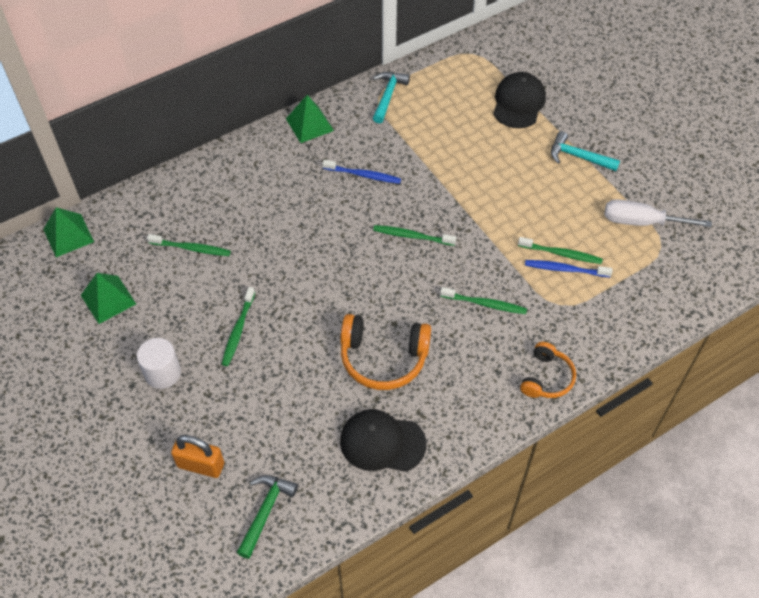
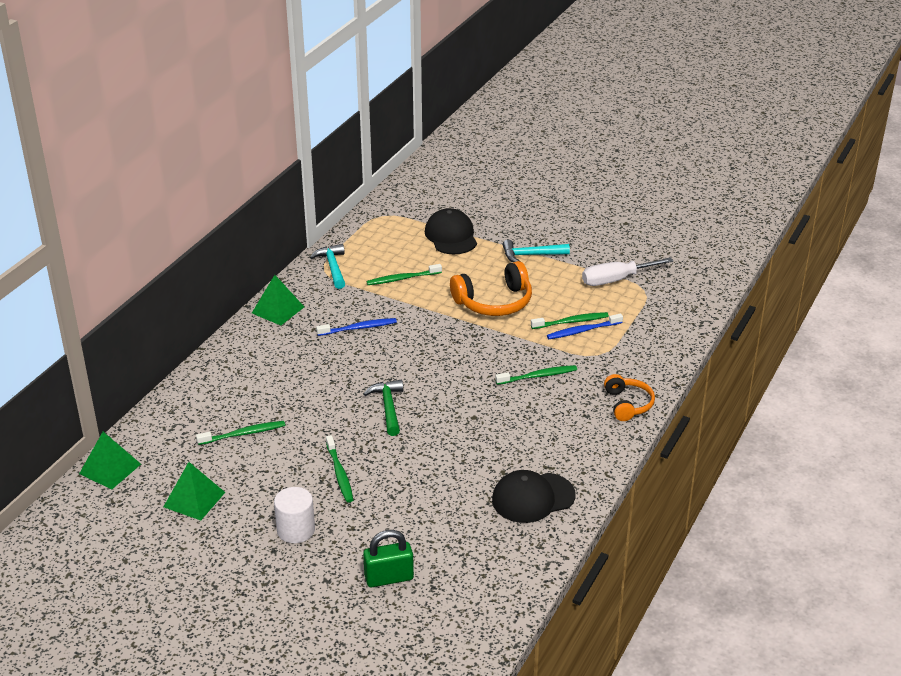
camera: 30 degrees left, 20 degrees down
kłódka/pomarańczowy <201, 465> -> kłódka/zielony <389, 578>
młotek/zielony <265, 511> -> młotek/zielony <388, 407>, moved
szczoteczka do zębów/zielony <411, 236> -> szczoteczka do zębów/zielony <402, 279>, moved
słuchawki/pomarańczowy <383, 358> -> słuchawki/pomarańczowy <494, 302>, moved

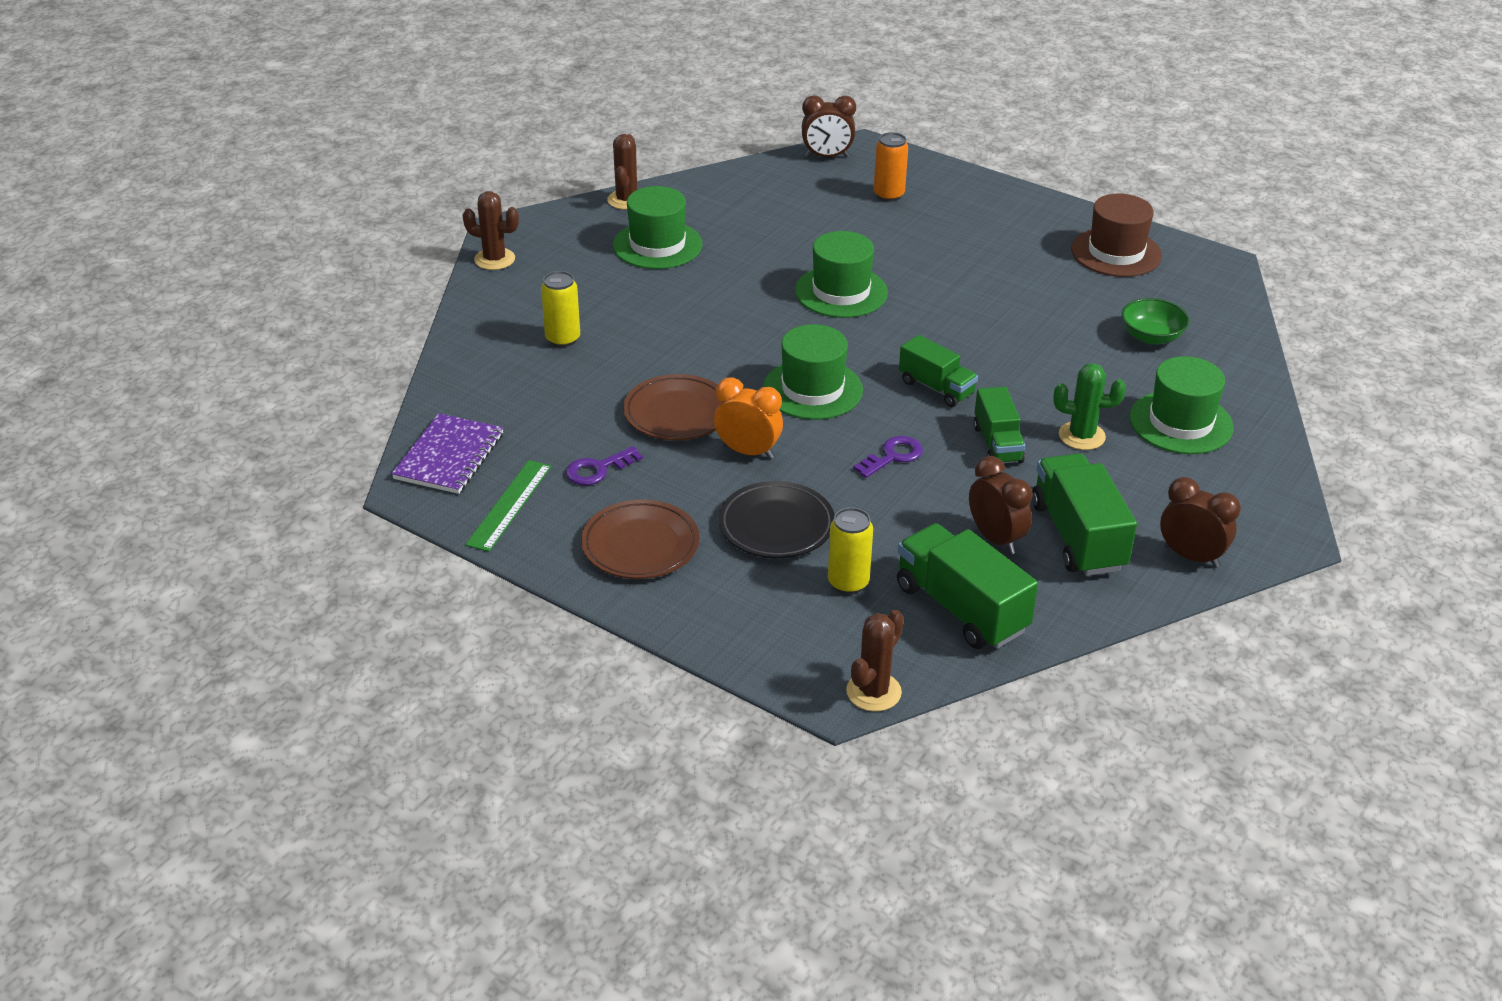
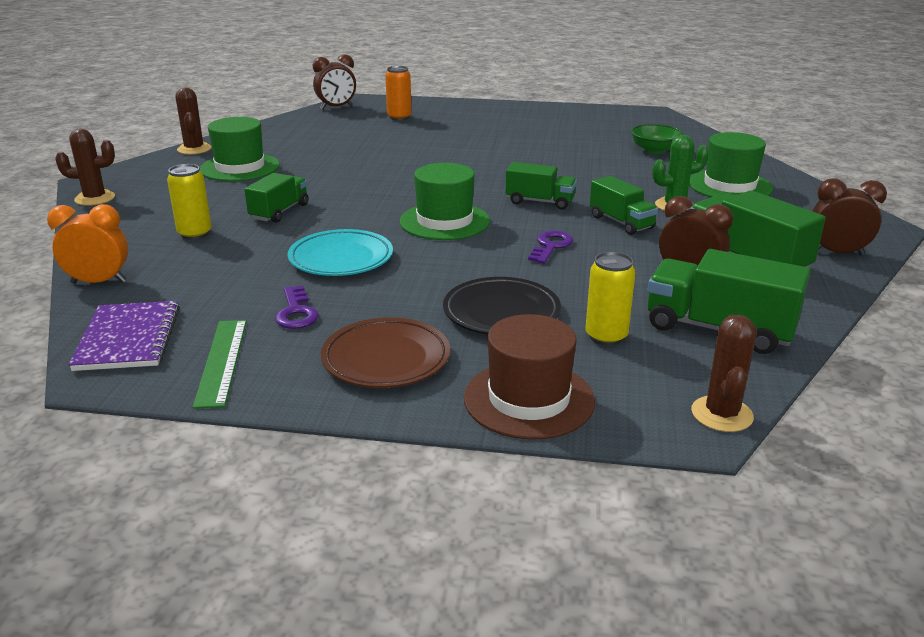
camera: 25 degrees left, 10 degrees down
budzik/pomarańczowy <748, 452> -> budzik/pomarańczowy <99, 282>, moved
none -> ciężarówka/zielony <279, 212>
klucz/fioletowy <598, 469> -> klucz/fioletowy <296, 312>, 45 degrees counterclockwise
talerz/brązowy <677, 413> -> talerz/turkusowy <341, 259>
kapelusz/brązowy <1116, 252> -> kapelusz/brązowy <529, 399>, moved
kapelusz/zielony <841, 292> -> none

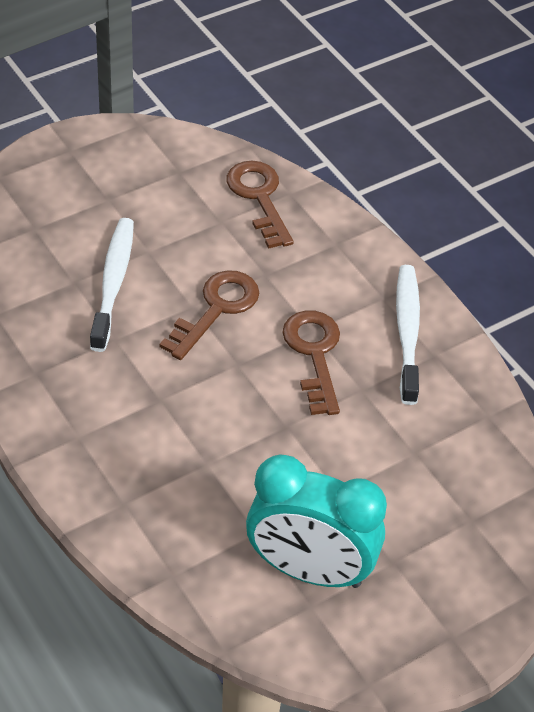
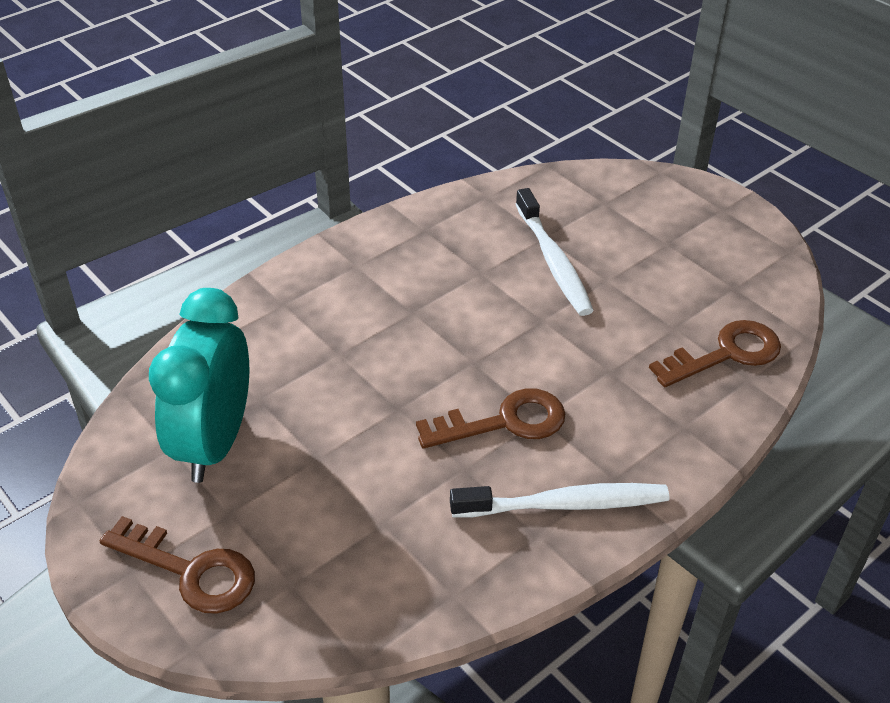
camera: 85 degrees right, 5 degrees down
klucz/brązowy <216, 309> -> klucz/brązowy <190, 571>, moved
szczoteczka do zębów/biały <113, 283> -> szczoteczka do zębów/biały <553, 261>, 75 degrees clockwise

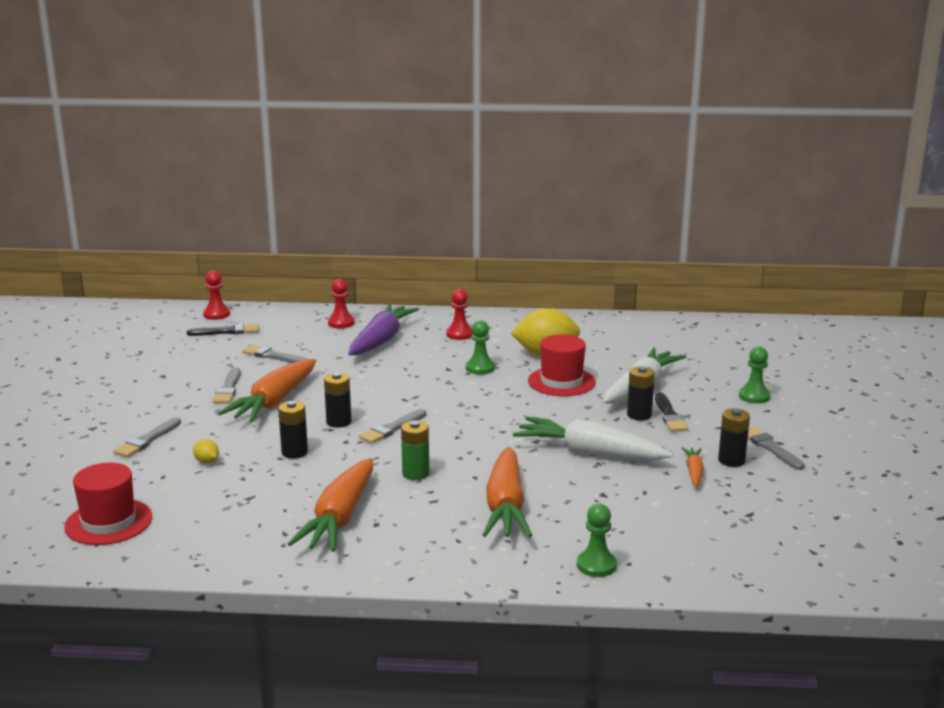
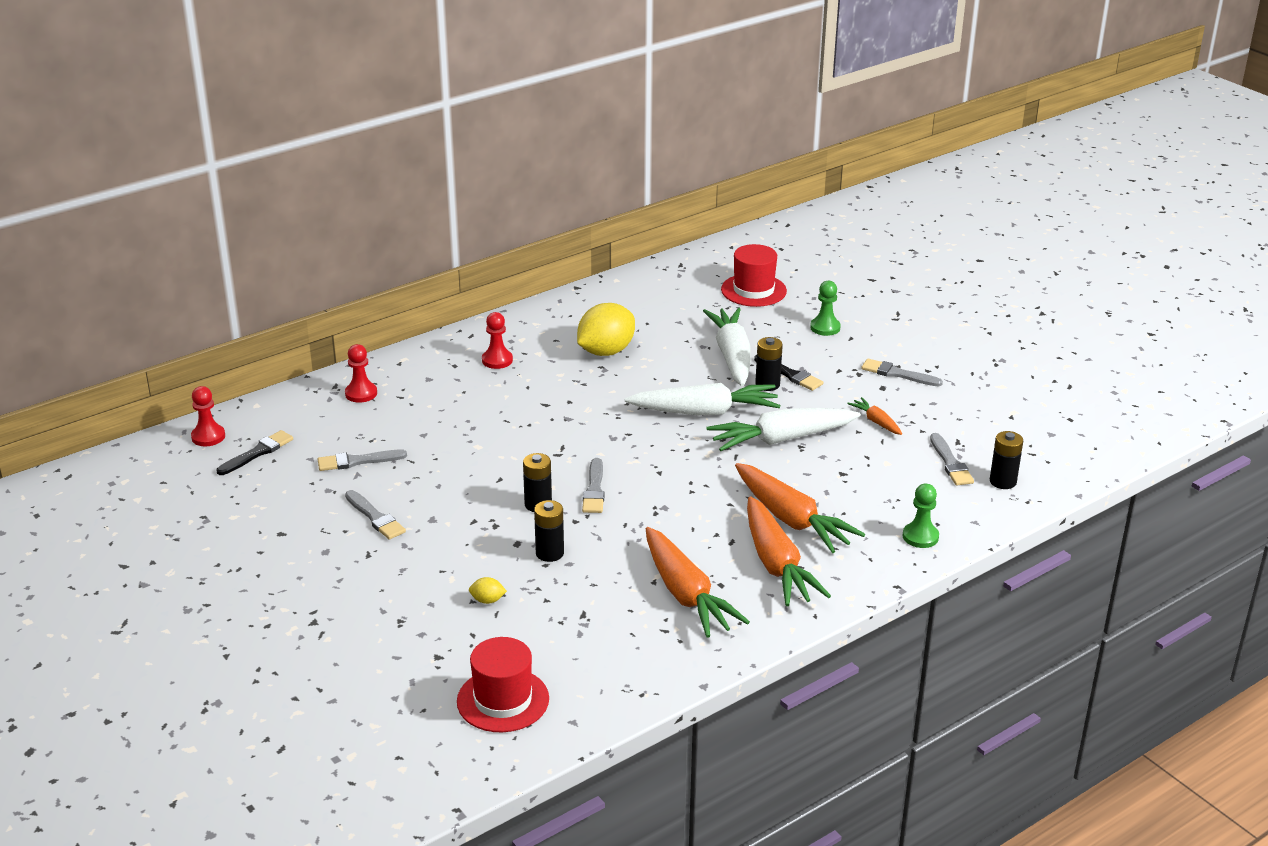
camera: 40 degrees left, 10 degrees up
none -> marchewka/biały <705, 412>
kapelusz/czerwony <561, 381> -> kapelusz/czerwony <753, 290>, moved
marchewka/pomarańczowy <274, 402> -> marchewka/pomarańczowy <776, 564>, moved
pędzel/szary <147, 440> -> pędzel/szary <950, 463>, moved
bateria/czarny <731, 460> -> bateria/czarny <1003, 481>, moved
marchewka/fioletowy <381, 340> -> none
bateria/zielony <415, 474> -> none
pionek/zielony <480, 368> -> none

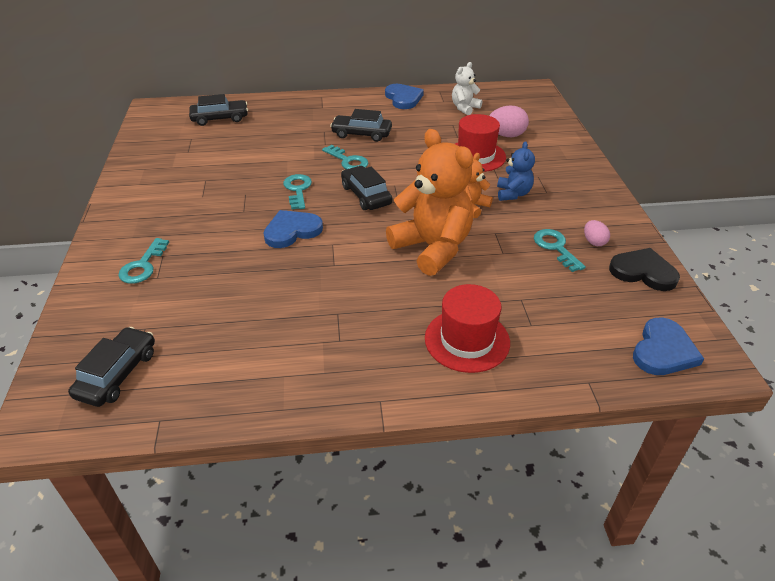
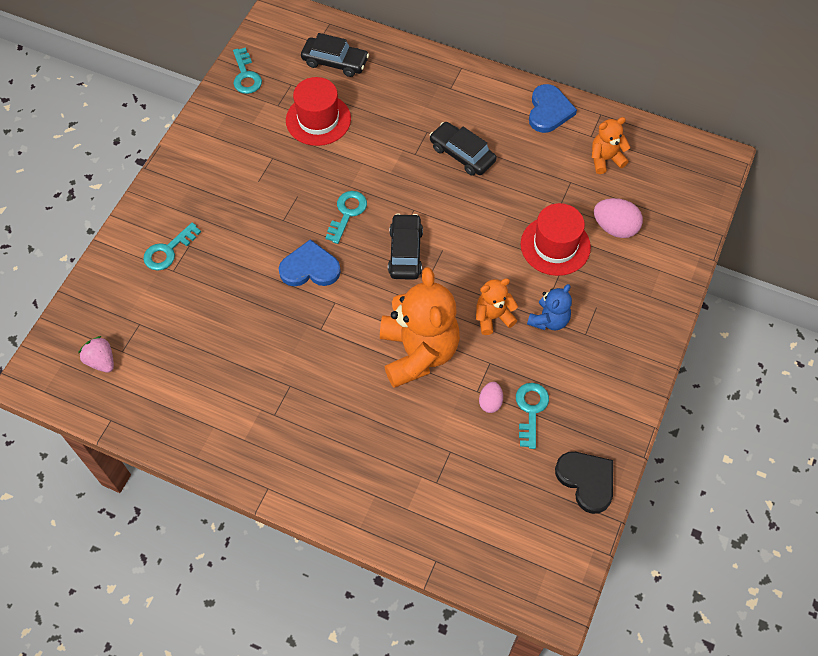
camera: 30 degrees right, 20 degrees up
samochód/czarny <117, 374> -> truskawka/różowy <101, 361>
klucz/turkusowy <348, 161> -> klucz/turkusowy <246, 76>, moved
kapelusz/czerwony <467, 340> -> kapelusz/czerwony <318, 119>, moved
jajko/różowy <594, 242> -> jajko/różowy <490, 402>, moved
miś/biały <464, 108> -> miś/pomarańczowy <605, 159>
serce/niebieski <663, 350> -> none

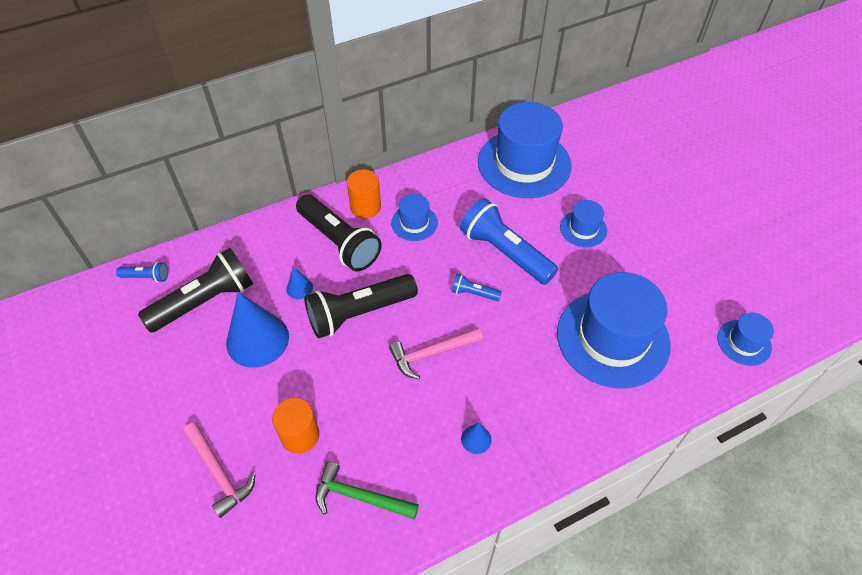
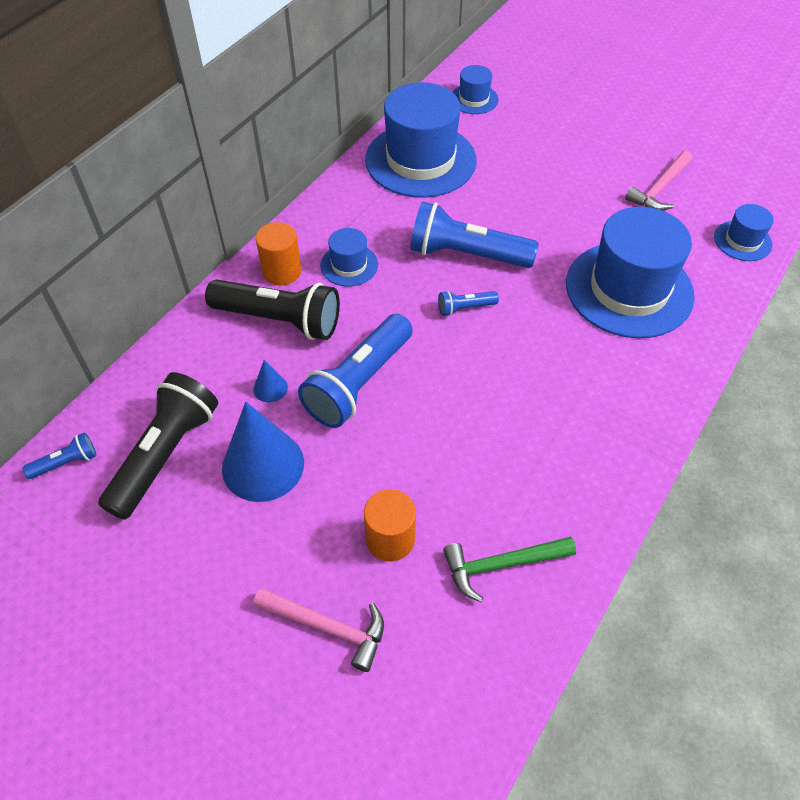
camera: 30 degrees left, 0 degrees up
latarka/czarny <359, 313> -> latarka/niebieski <359, 383>
kapelusz/niebieski <583, 229> -> kapelusz/niebieski <474, 99>, moved
młotek/różowy <431, 353> -> młotek/różowy <659, 189>, moved
stożek/niebieski <476, 439> -> none

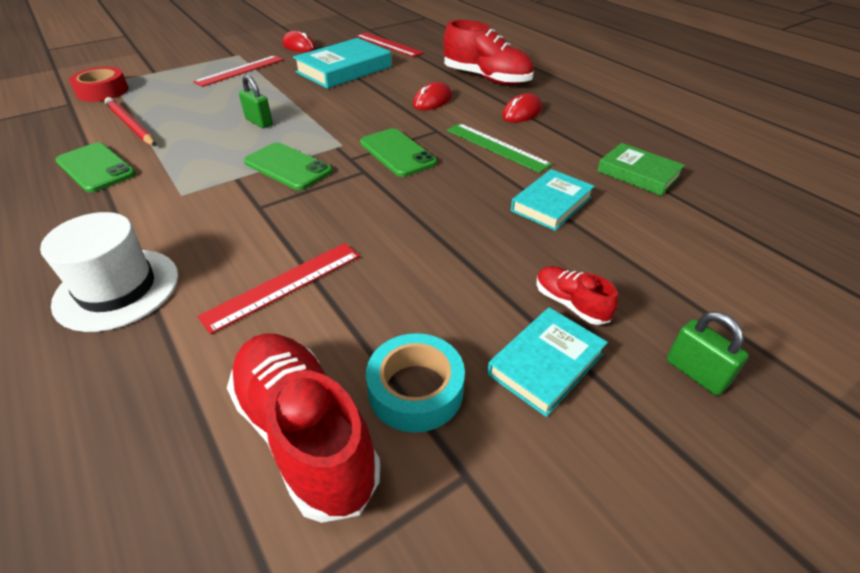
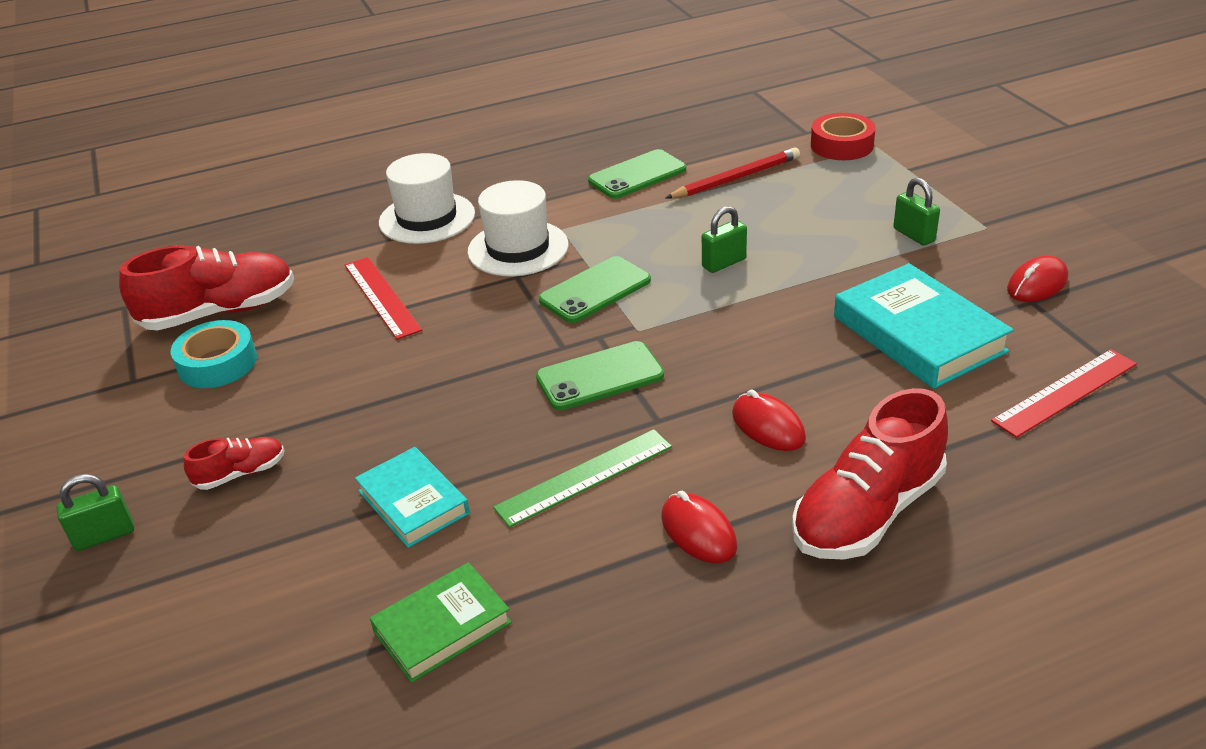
camera: 105 degrees right, 5 degrees down
none -> kapelusz/biały <518, 248>
linijka/czerwony <240, 71> -> kłódka/zielony <914, 235>
książka/turkusowy <546, 364> -> none

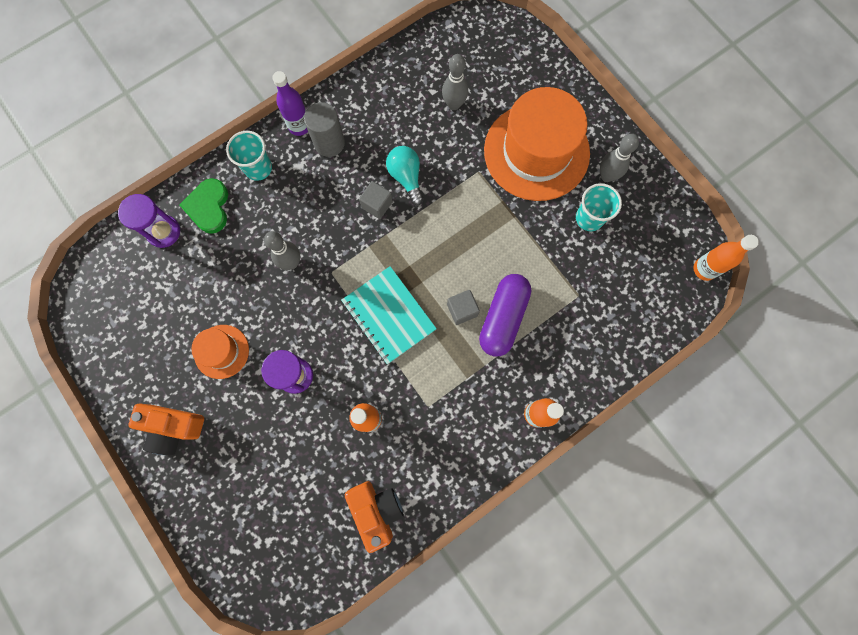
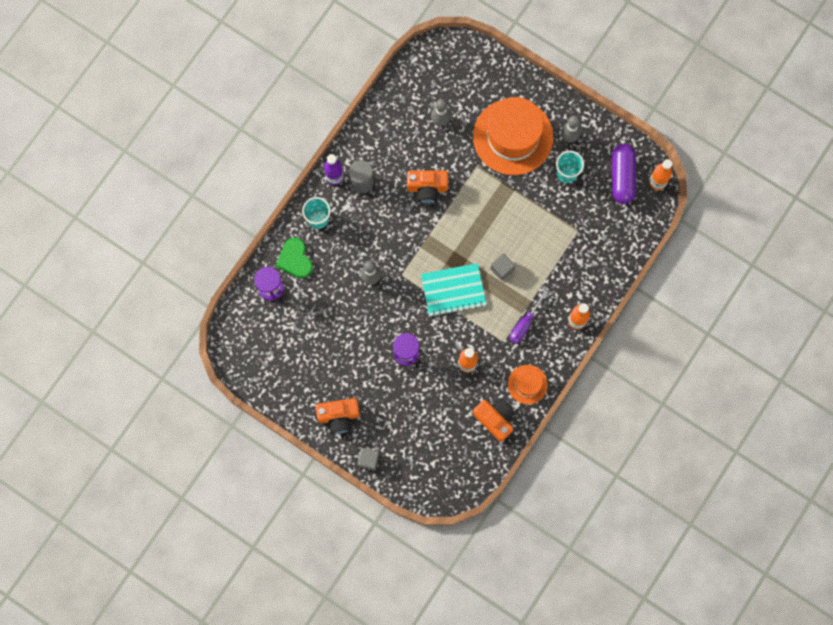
camera: 20 degrees left, 0 degrees up
sześcian/szary <377, 205> -> sześcian/szary <368, 460>, moved
żarówka/turkusowy <406, 177> -> aparat fotograficzny/pomarańczowy <427, 188>
zeszyt/turkusowy <388, 315> -> zeszyt/turkusowy <453, 290>, 45 degrees counterclockwise
kapelusz/pomarańczowy <221, 351> -> kapelusz/pomarańczowy <527, 384>, moved
none -> śrubokręt/fioletowy <524, 324>
kapsułka/fioletowy <503, 318> -> kapsułka/fioletowy <622, 177>, moved

